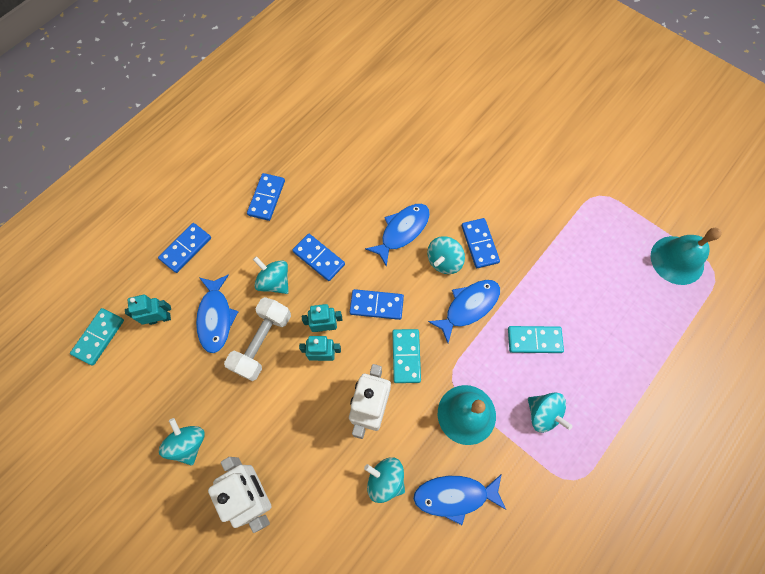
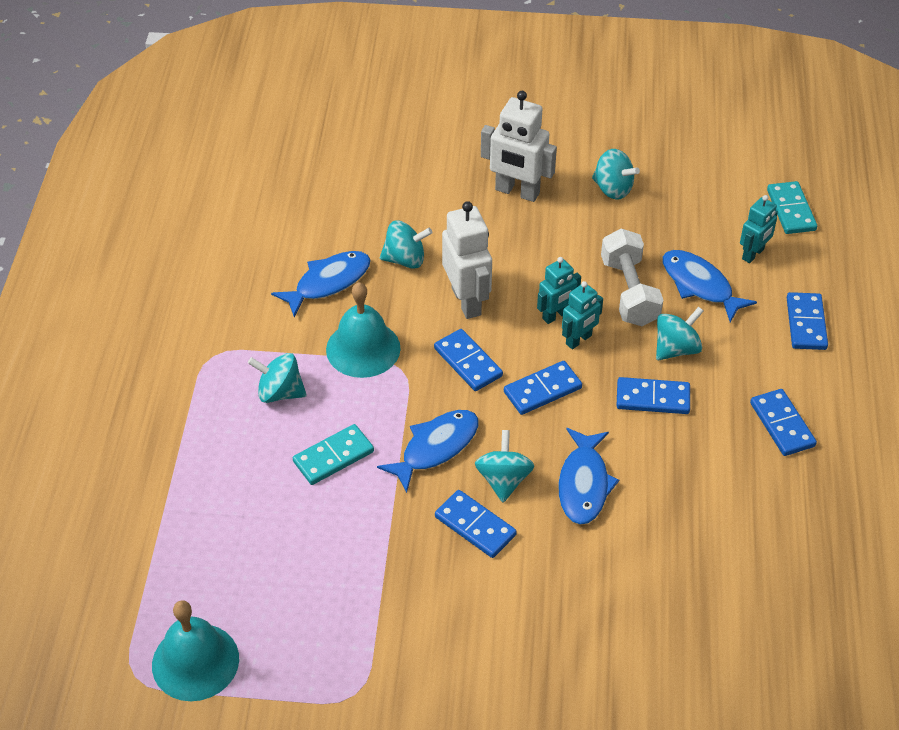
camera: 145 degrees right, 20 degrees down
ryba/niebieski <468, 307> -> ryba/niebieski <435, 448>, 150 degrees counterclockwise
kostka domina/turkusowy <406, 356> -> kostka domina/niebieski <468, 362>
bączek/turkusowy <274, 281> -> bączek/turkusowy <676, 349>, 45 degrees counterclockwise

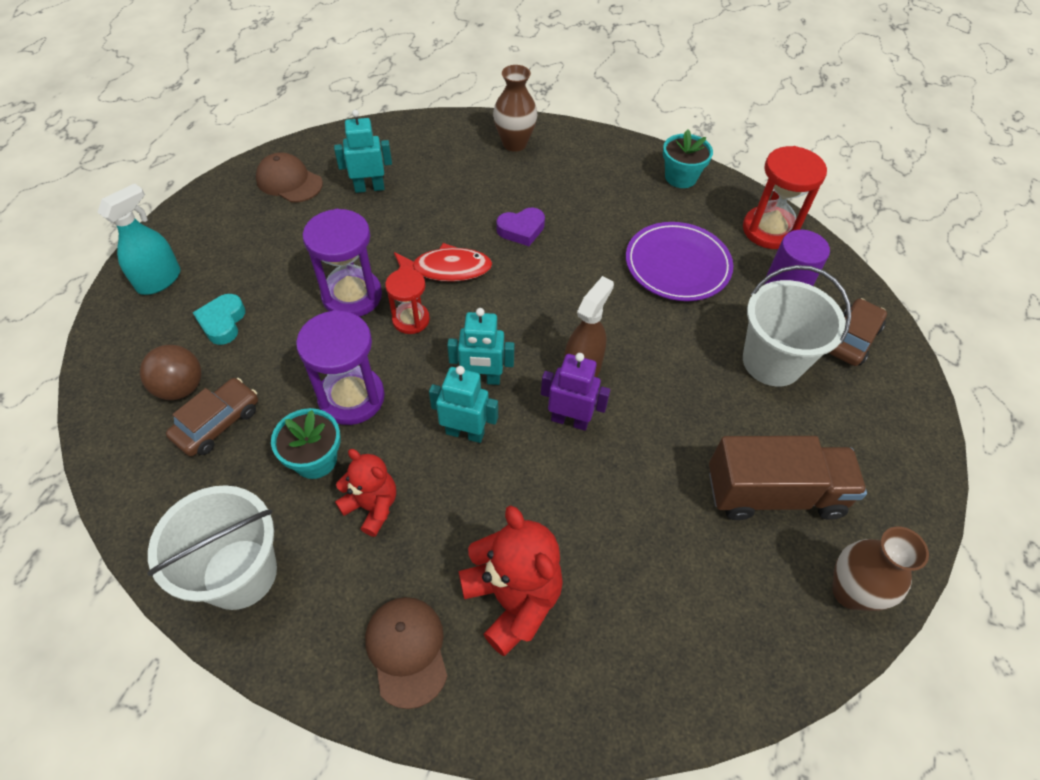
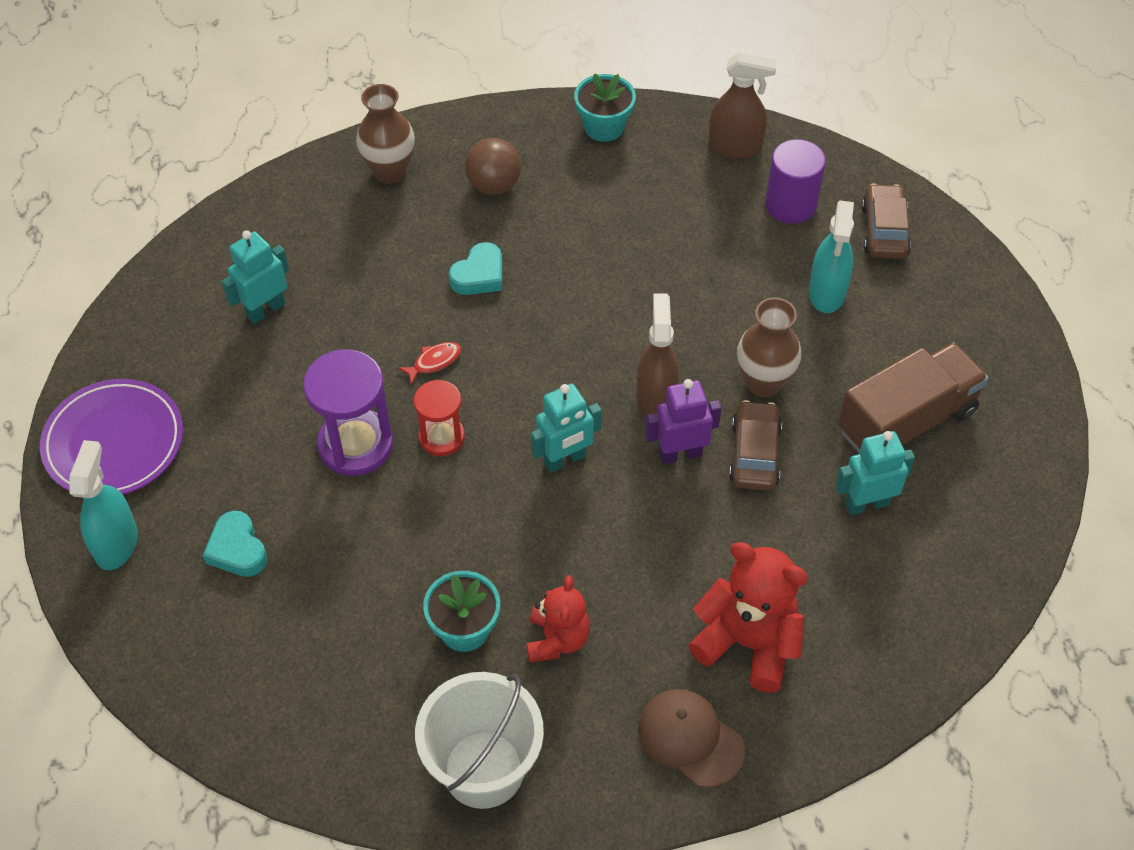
camera: 30 degrees left, 0 degrees up
talerz/fioletowy <677, 265> -> talerz/fioletowy <114, 442>, moved
ryba/czerwony <446, 269> -> ryba/czerwony <434, 362>, x0.53
serce/fioletowy <521, 230> -> serce/turkusowy <479, 275>
piłka/brązowy <181, 388> -> piłka/brązowy <494, 185>, moved
miś/czerwony <372, 506> -> miś/czerwony <557, 639>, 90 degrees clockwise
klepsydra/czerwony <769, 230> -> spryskiwacz/brązowy <735, 147>
samochód/brązowy <218, 423> -> samochód/brązowy <754, 454>, moved
wazon/brązowy <850, 592> -> wazon/brązowy <763, 383>, moved
wiadro/biały <772, 362> -> spryskiwacz/turkusowy <827, 293>
robot/turkusowy <465, 432> -> robot/turkusowy <866, 504>, moved
czapka/brązowy <289, 181> -> none
klepsydra/fioletowy <351, 397> -> none

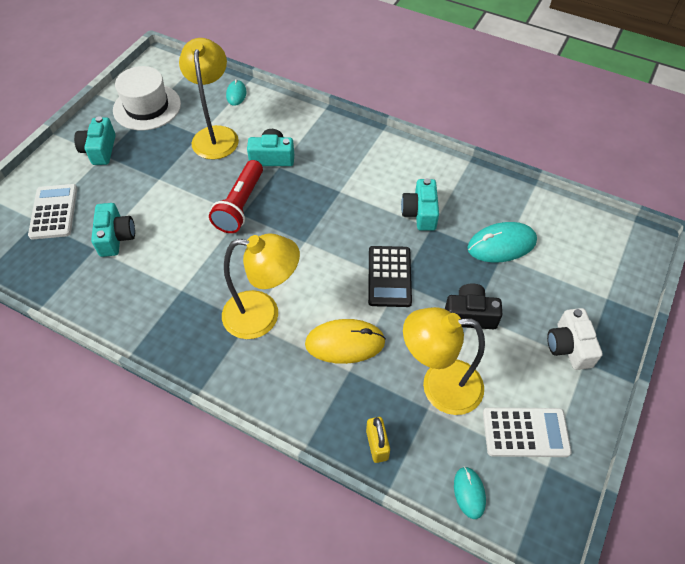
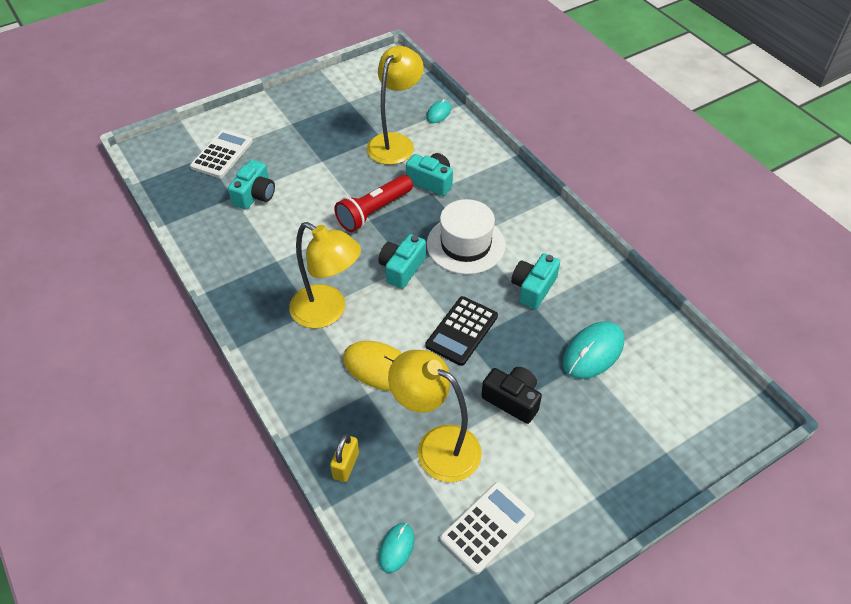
camera: 30 degrees right, 5 degrees down
aparat fotograficzny/turkusowy <100, 150> -> aparat fotograficzny/turkusowy <402, 268>, moved
kapelusz/biały <147, 107> -> kapelusz/biały <465, 244>, moved
kalkulator/biały <525, 432> -> kalkulator/biały <487, 527>, 75 degrees counterclockwise
myszka/turkusowy <501, 244> -> myszka/turkusowy <593, 352>, 60 degrees counterclockwise
aparat fotograficzny/biały <569, 346> -> none

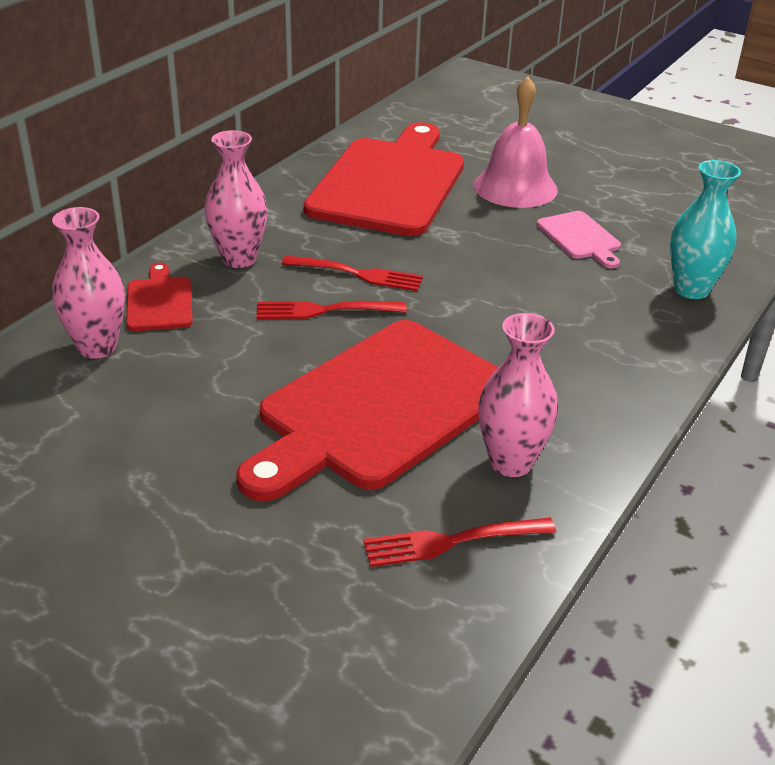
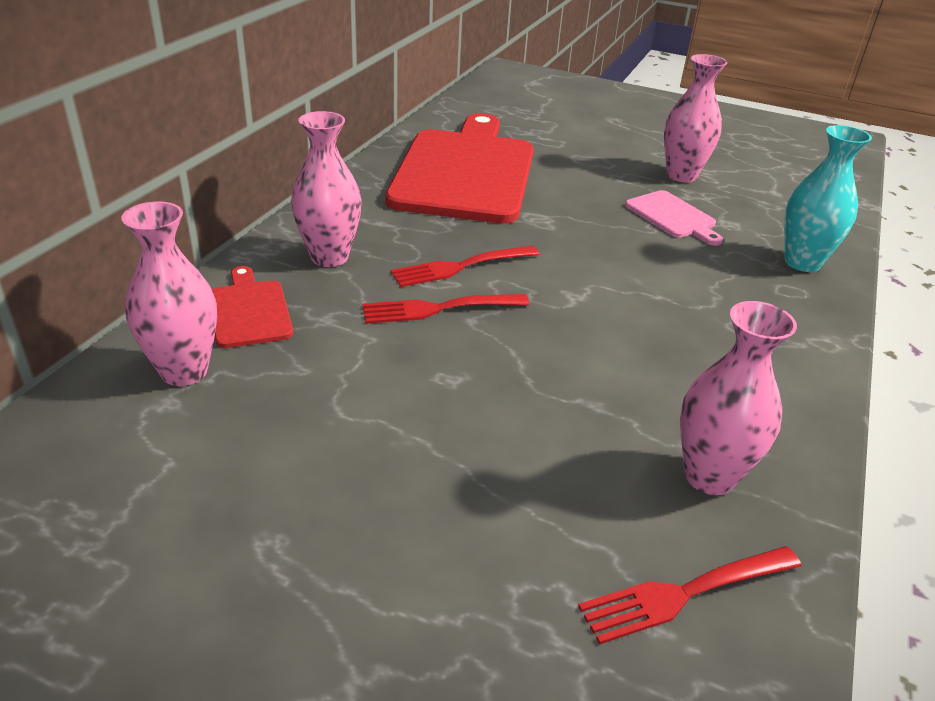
camera: 10 degrees left, 0 degrees up
widelec/czerwony <356, 274> -> widelec/czerwony <461, 266>, 150 degrees clockwise
none -> wazon/różowy <681, 175>
deska do krojenia/czerwony <378, 408> -> none
dzwonek/różowy <515, 187> -> none

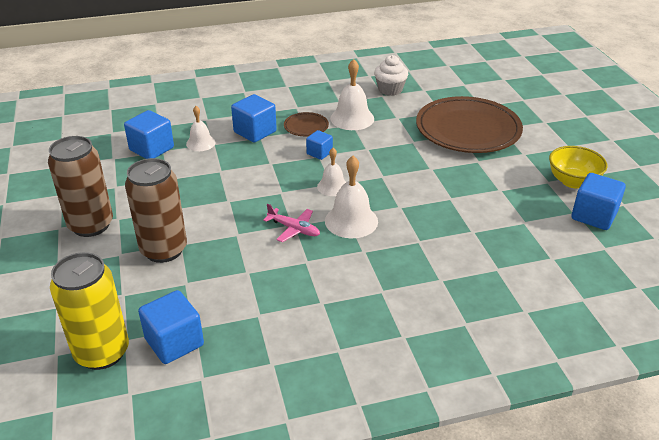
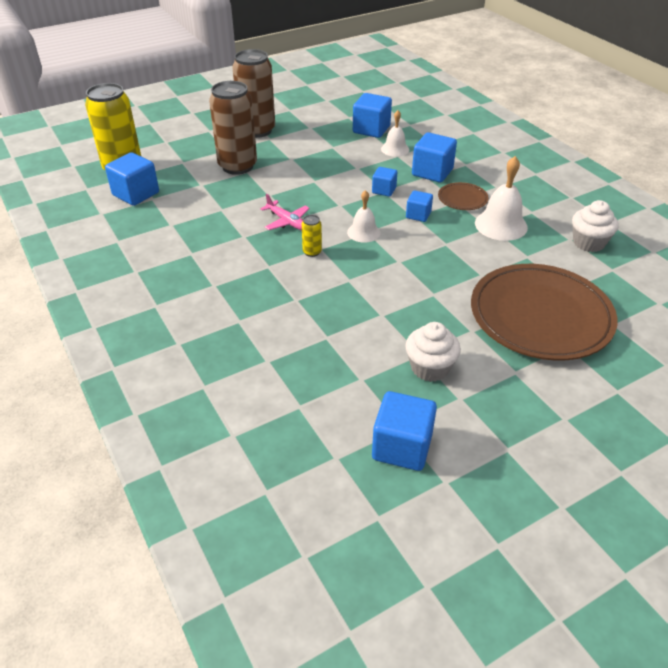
camera: 75 degrees right, 5 degrees up
samolot/różowy <294, 229> -> samolot/różowy <287, 222>, 60 degrees counterclockwise
dzwonek/biały <351, 221> -> puszka/żółty <312, 252>
none -> sześcian/niebieski <384, 190>
none -> muffinka/biały <430, 368>
miska/żółty <572, 181> -> none

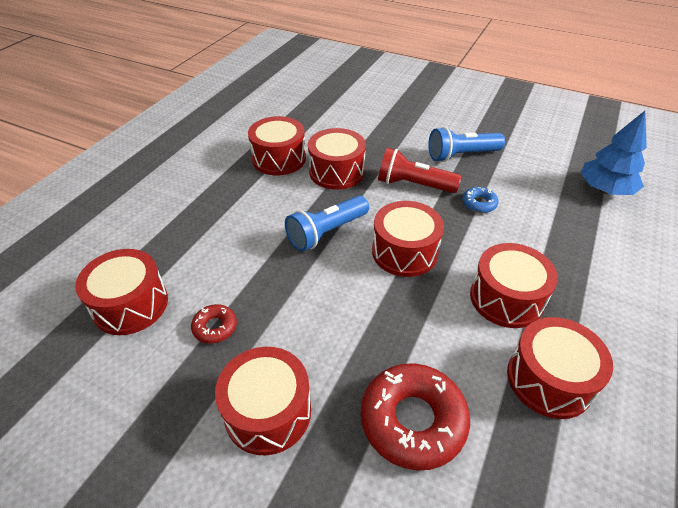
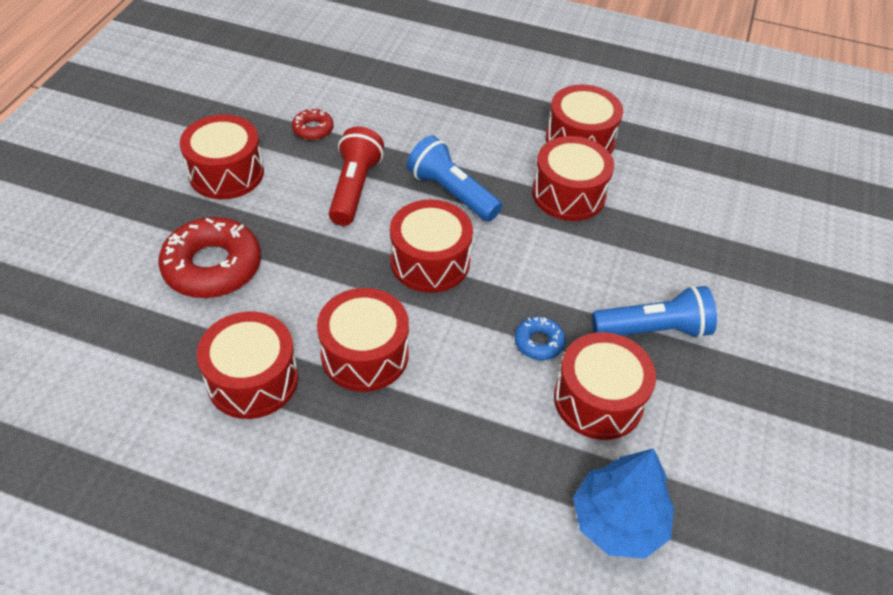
camera: 80 degrees right, 5 degrees up
latarka/czerwony <413, 185> -> latarka/czerwony <354, 188>, moved
bęben/czerwony <130, 305> -> bęben/czerwony <598, 400>, moved
latarka/niebieski <461, 155> -> latarka/niebieski <653, 330>, 105 degrees clockwise

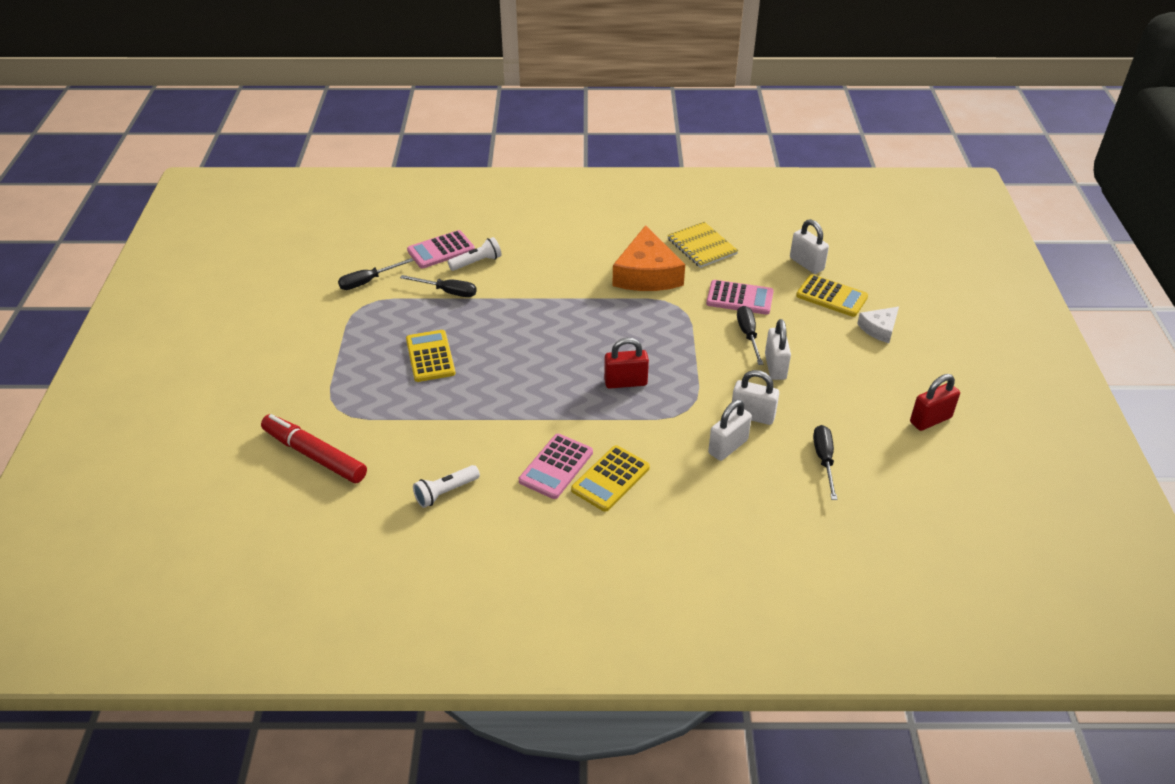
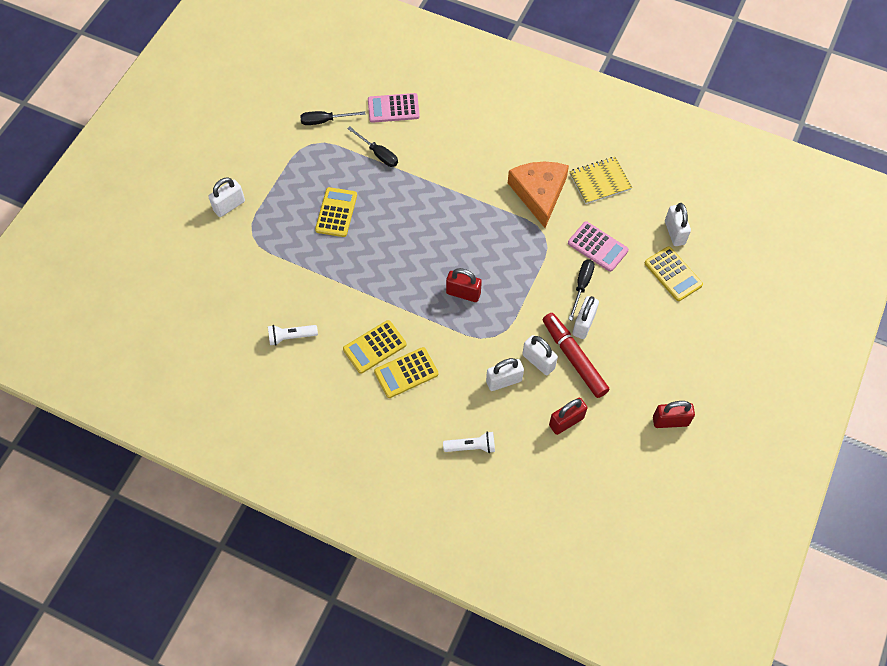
camera: 25 degrees right, 20 degrees up
none -> kłódka/biały <229, 206>
kalkulator/różowy <556, 467> -> kalkulator/żółty <374, 347>
latarka/biały <477, 262> -> latarka/biały <471, 446>, moved
ser/pomarańczowy <647, 274> -> ser/pomarańczowy <539, 193>, 150 degrees clockwise
flamaster/czerwony <314, 455> -> flamaster/czerwony <574, 358>, moved
śrubokręt/czarny <824, 460> -> kłódka/czerwony <566, 422>
zeszyt/żółty <702, 246> -> zeszyt/żółty <600, 181>, 75 degrees clockwise
ser/biały <879, 329> -> none

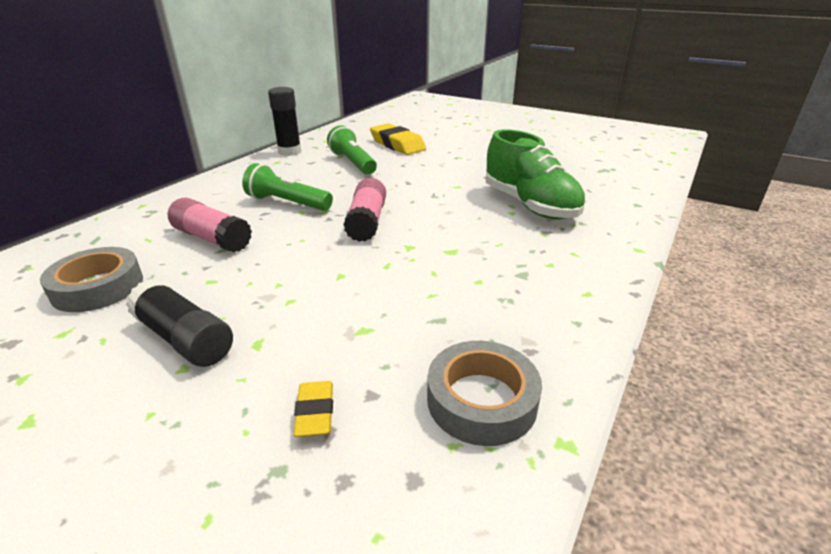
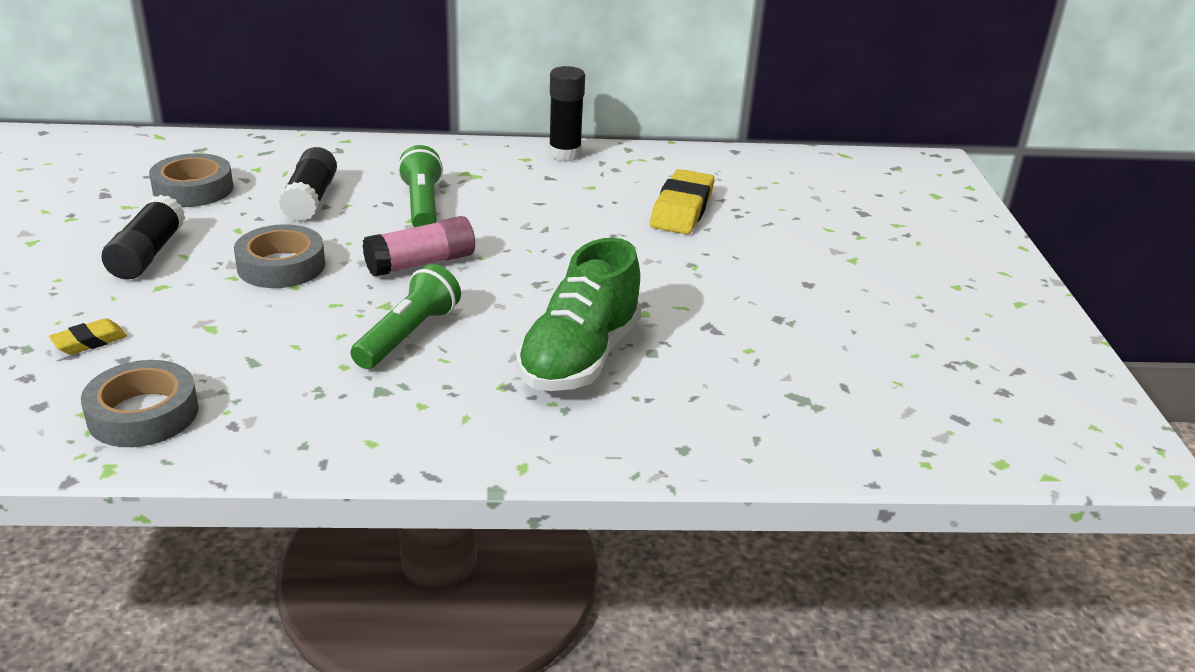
camera: 55 degrees right, 0 degrees up
none -> taśma klejąca/szary <281, 266>
klej w sztyfcie/różowy <212, 239> -> klej w sztyfcie/czarny <310, 199>
latarka/zielony <353, 163> -> latarka/zielony <408, 335>, moved

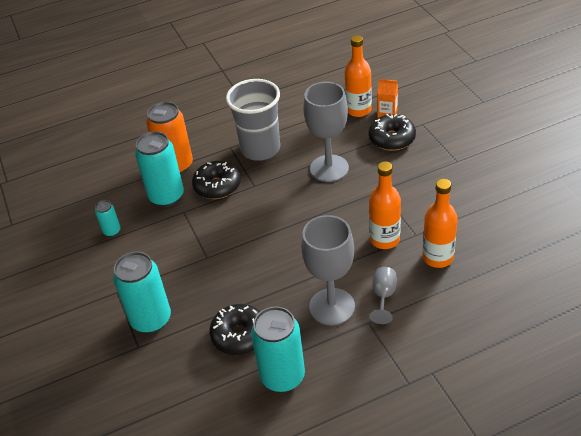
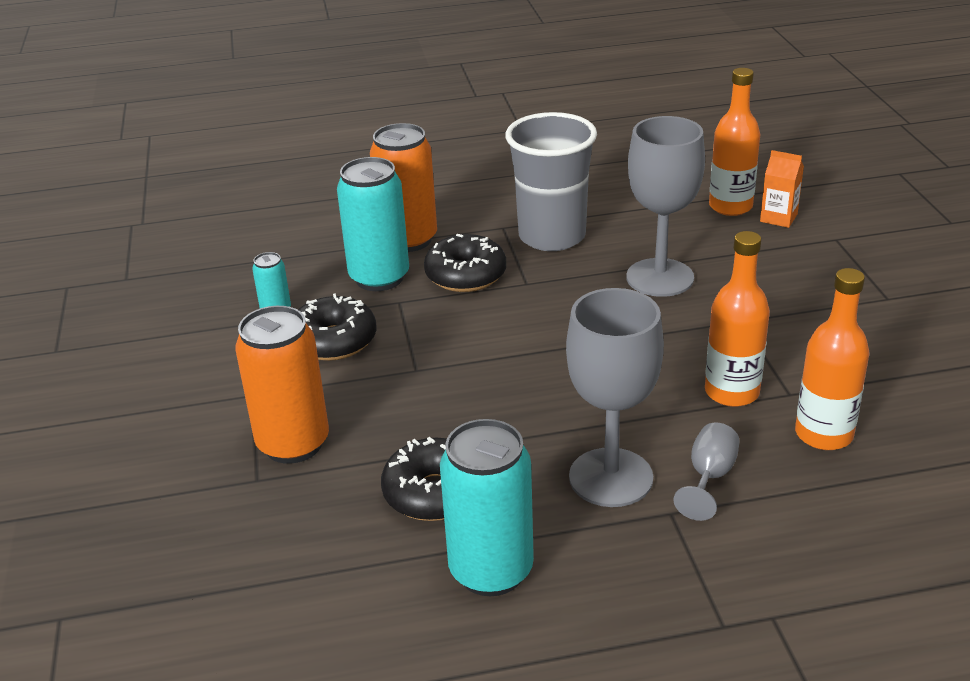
camera: 10 degrees right, 10 degrees down
puszka/turkusowy <151, 320> -> puszka/pomarańczowy <293, 444>
donut/czarny <392, 139> -> donut/czarny <333, 341>, moved

